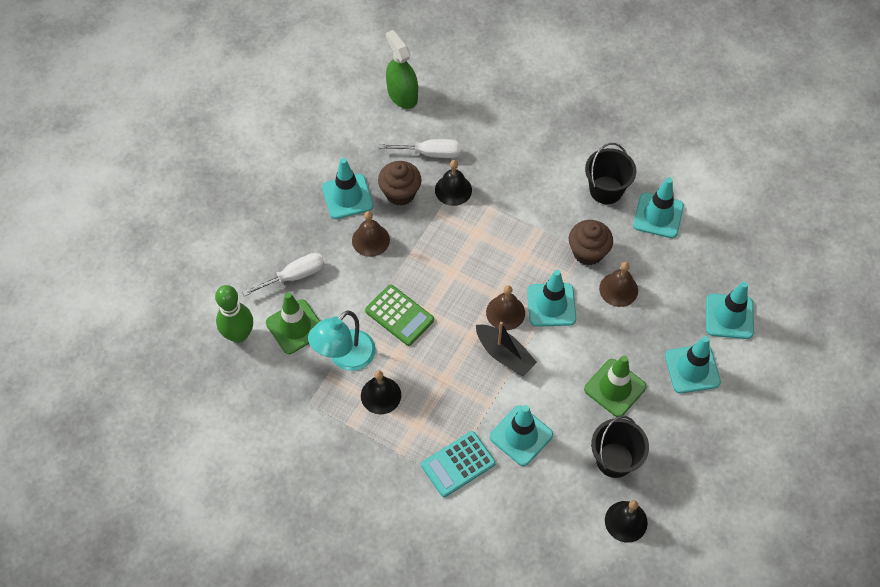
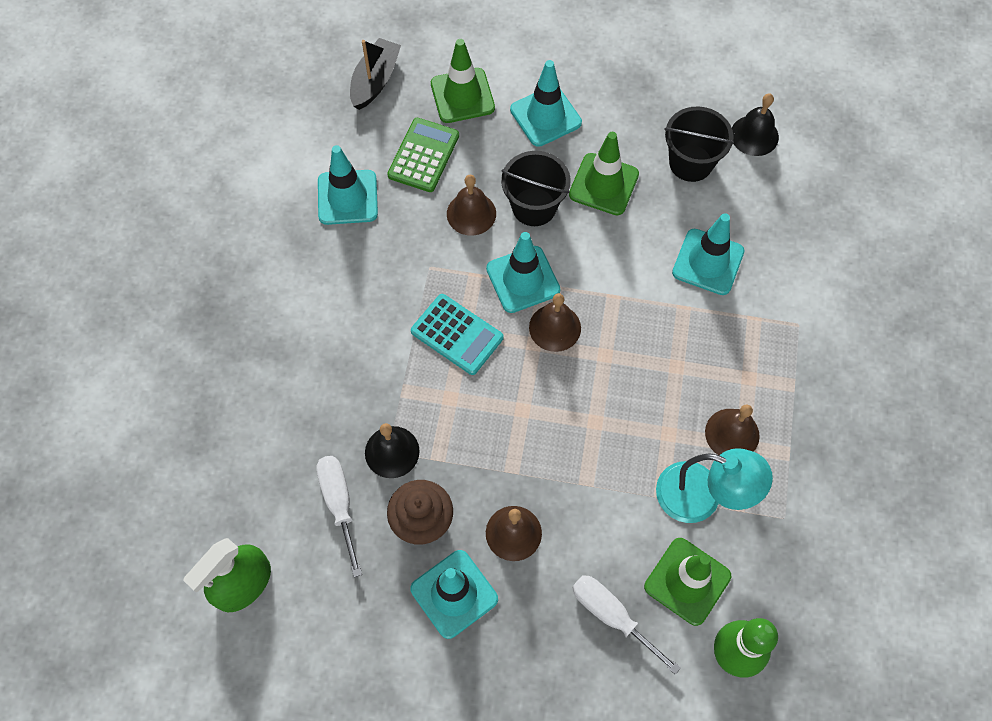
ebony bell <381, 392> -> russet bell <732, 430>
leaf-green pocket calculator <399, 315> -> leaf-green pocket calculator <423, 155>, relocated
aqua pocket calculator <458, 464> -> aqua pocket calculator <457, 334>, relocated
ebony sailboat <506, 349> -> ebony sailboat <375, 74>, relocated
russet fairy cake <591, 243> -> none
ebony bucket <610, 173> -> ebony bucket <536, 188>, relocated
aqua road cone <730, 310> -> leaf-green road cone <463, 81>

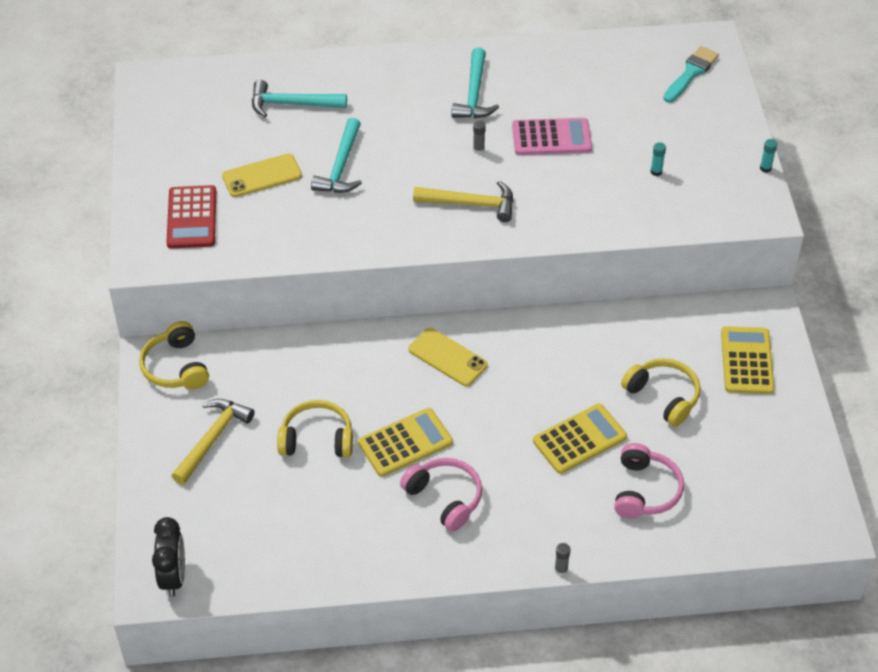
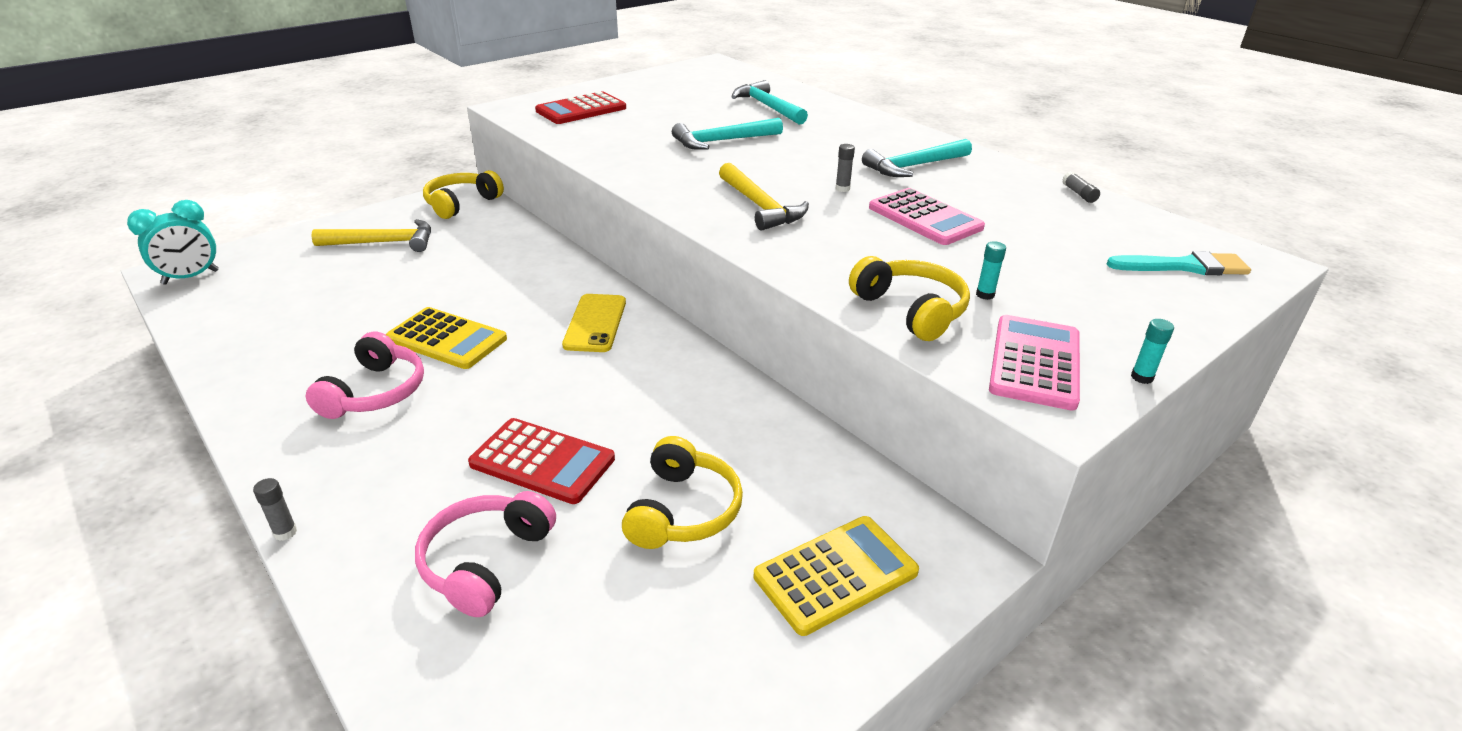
ebony clock <168, 557> -> aqua clock <173, 242>
golden mobile phone <262, 175> -> none
golden headphones <315, 428> -> golden headphones <909, 298>, relocated
golden pocket calculator <580, 439> -> scarlet pocket calculator <541, 461>
rosy headphones <649, 481> -> rosy headphones <485, 554>, 135 degrees clockwise
none -> rosy pocket calculator <1034, 363>
none -> gray stick of glue <1081, 187>

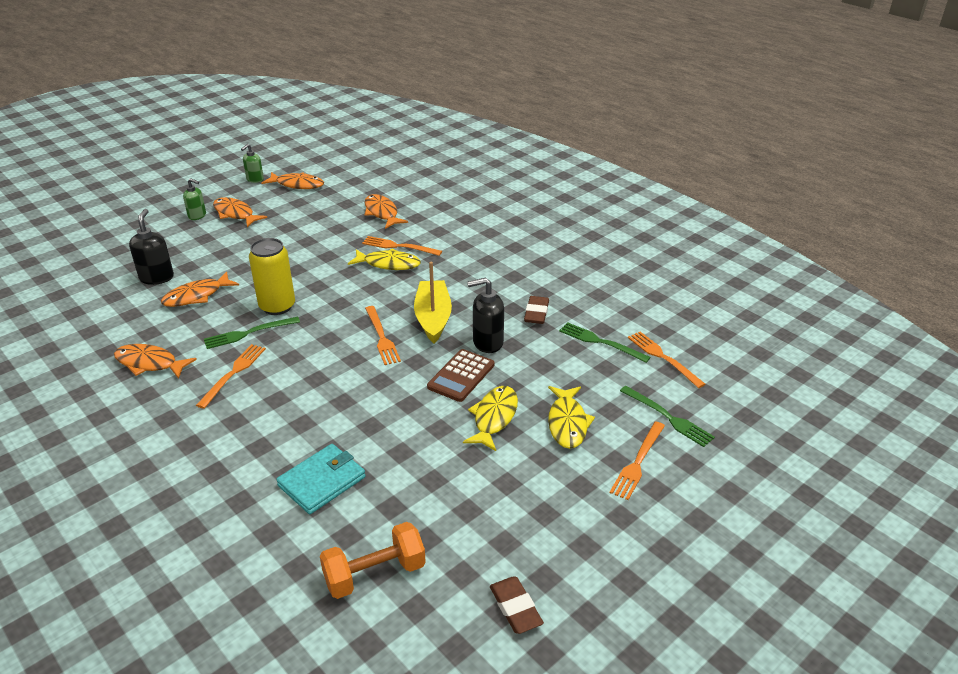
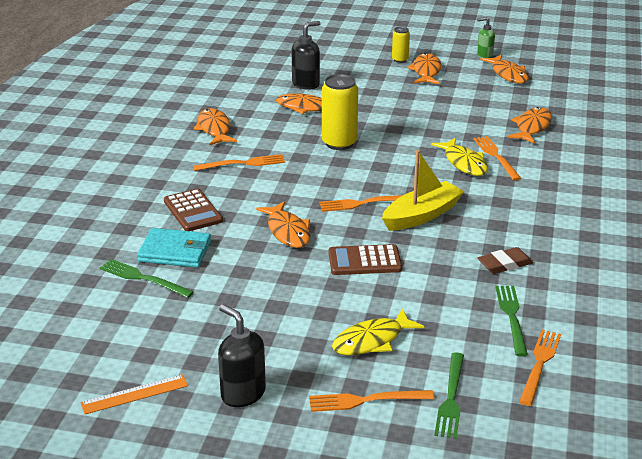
leaf-green soap dispenser <194, 199> -> golden soda can <401, 45>
leaf-green table fork <252, 333> -> leaf-green table fork <147, 278>, relocated
orange-coloured dumbbell <373, 560> -> none
orange-coloured table fork <383, 335> -> orange-coloured table fork <361, 203>, 45 degrees clockwise
golden toy fish <490, 418> -> none
ebony soap dispenser <485, 315> -> ebony soap dispenser <242, 355>, relocated
russet gum eraser <517, 605> -> orange-coloured ruler <134, 394>
none -> russet pocket calculator <193, 210>
none -> orange-coloured toy fish <283, 224>

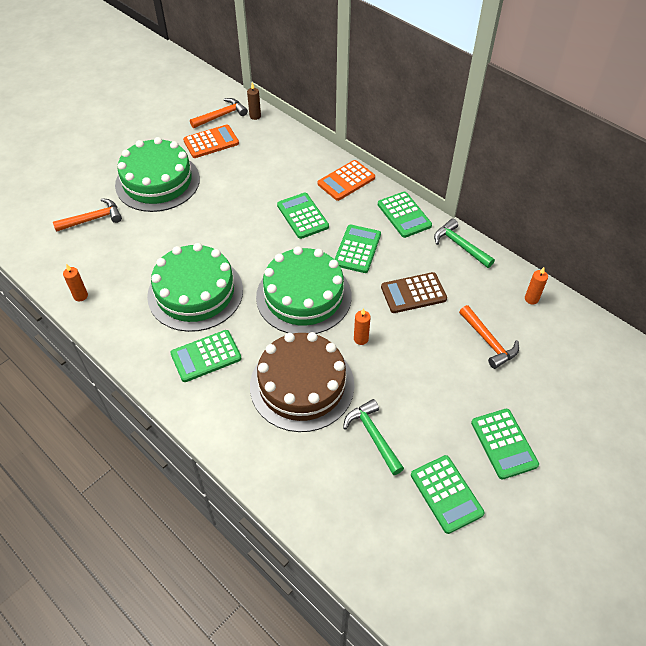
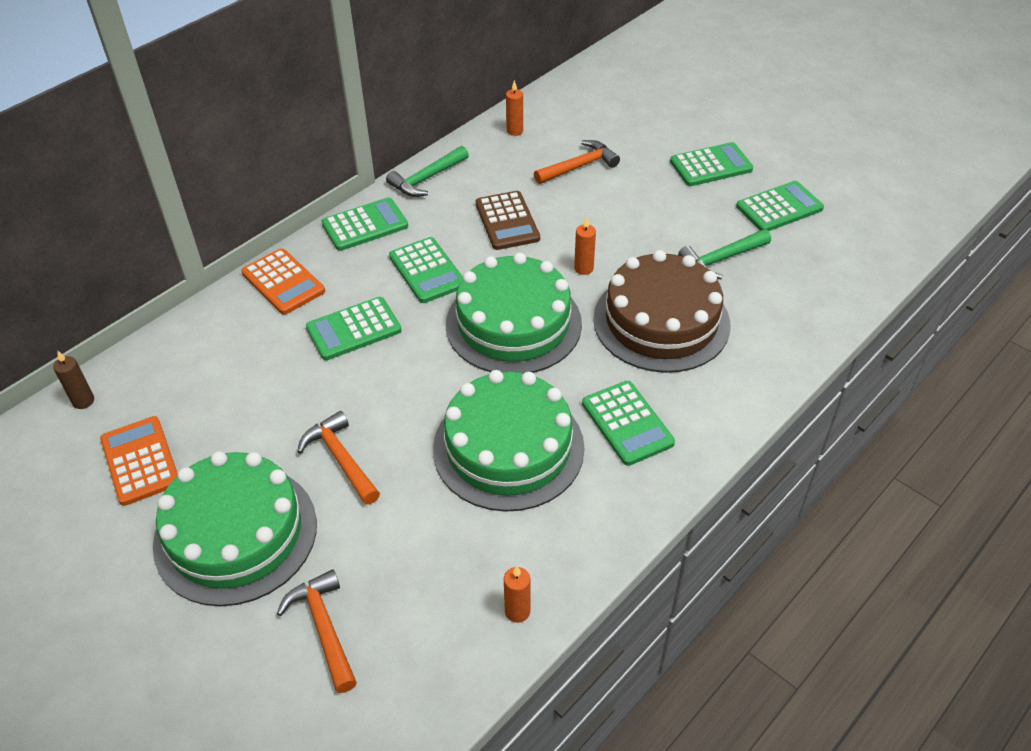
orange-coloured hammer <219, 113> -> orange-coloured hammer <338, 458>, relocated
leaf-green pocket calculator <357, 249> -> leaf-green pocket calculator <426, 270>, 135 degrees counterclockwise

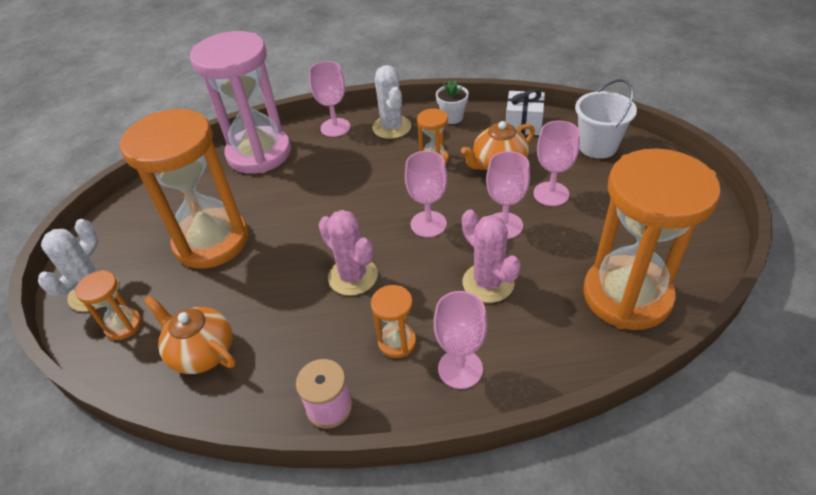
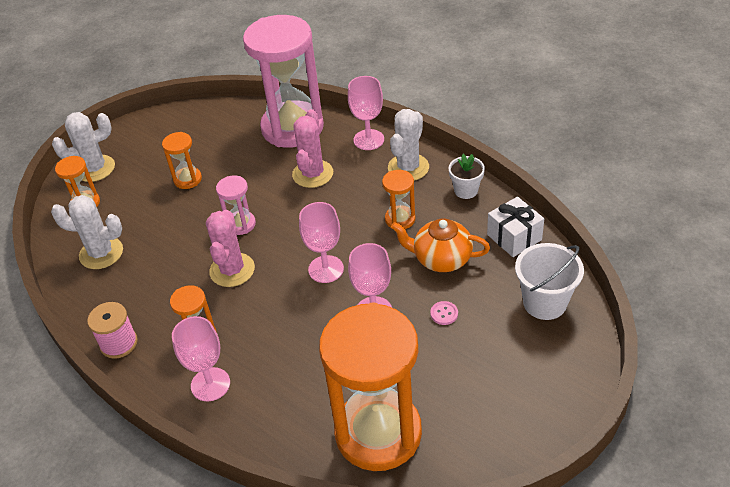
orange-coloured sand timer <184, 189> -> orange-coloured sand timer <182, 160>, x0.43
orange-coloured tea pot <190, 334> -> pure white prickly plant <87, 232>
rosy prickly plant <491, 256> -> rosy prickly plant <312, 148>, relocated
rosy goblet <556, 163> -> rosy sewing button <444, 313>
none -> rosy sand timer <236, 205>

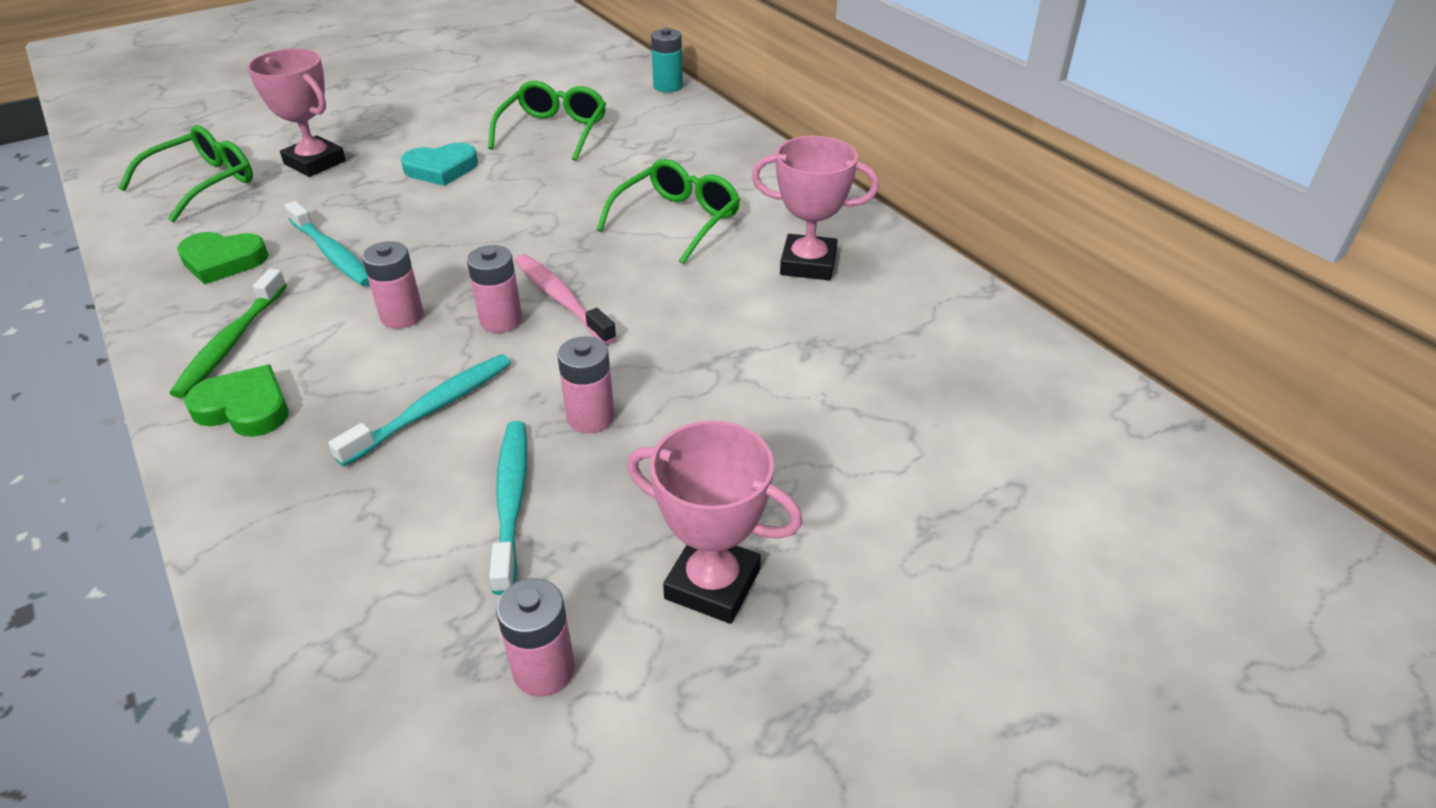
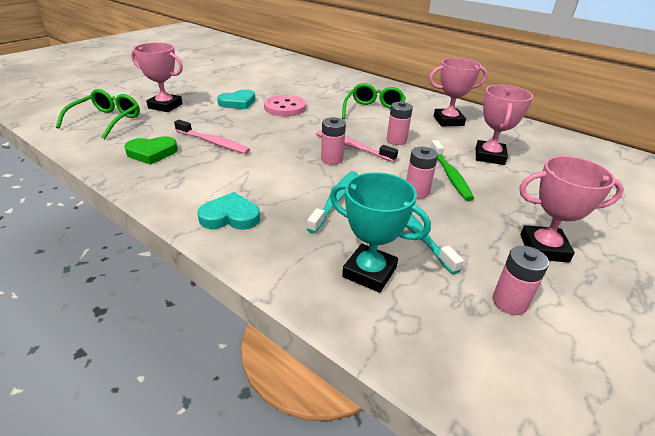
leaf-green tooth brush <228, 333> -> leaf-green tooth brush <452, 170>, relocated
leaf-green heart <236, 401> -> aqua heart <229, 211>
aqua tooth brush <327, 243> -> rosy tooth brush <212, 137>
rosy power cell <392, 285> -> rosy power cell <400, 123>, relocated
leaf-green eyeglasses <547, 121> -> none
aqua power cell <667, 60> -> none
none -> rosy sewing button <285, 105>
none -> aqua prize cup <380, 232>
none -> rosy prize cup <504, 125>

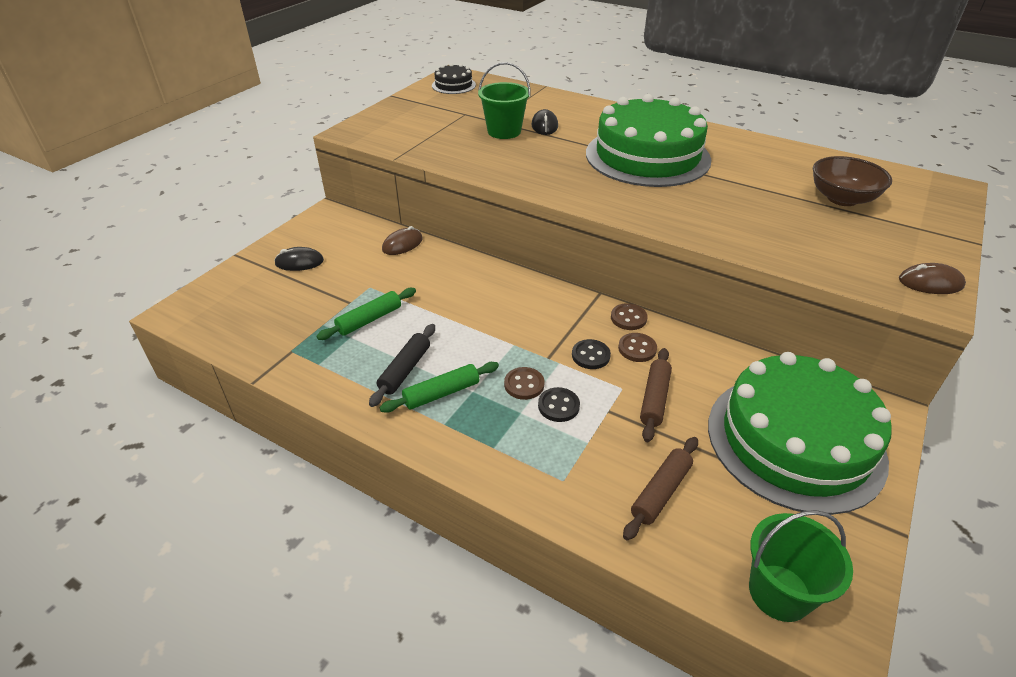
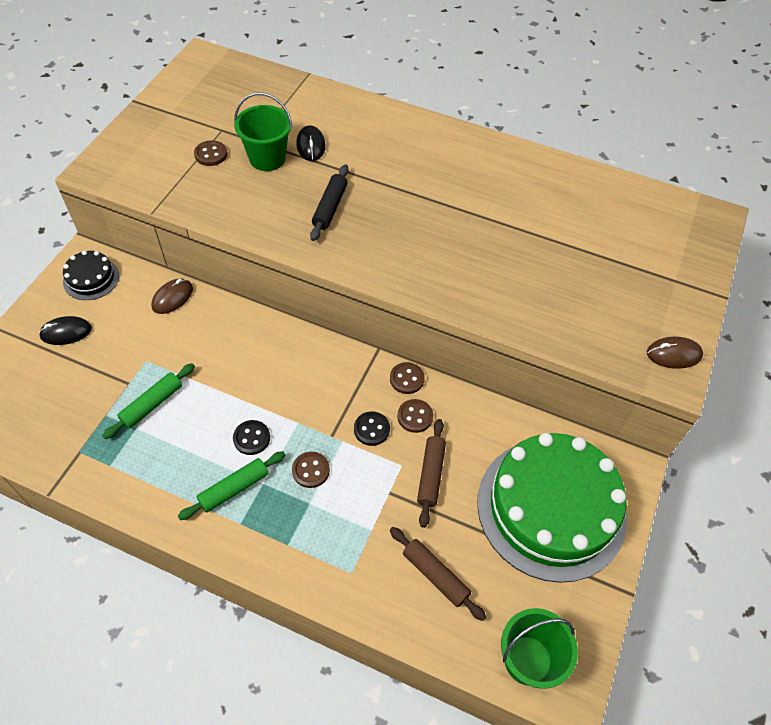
ebony pastry roller <402, 365> -> ebony pastry roller <329, 202>, relocated
ebony layer cake <454, 78> -> ebony layer cake <91, 275>, relocated
ebony sewing button <559, 404> -> ebony sewing button <251, 437>, relocated
leaf-green layer cake <648, 140> -> none
russet pastry roller <660, 489> -> russet pastry roller <438, 574>, 75 degrees counterclockwise
russet bowl <852, 181> -> none
none -> russet sewing button <210, 153>

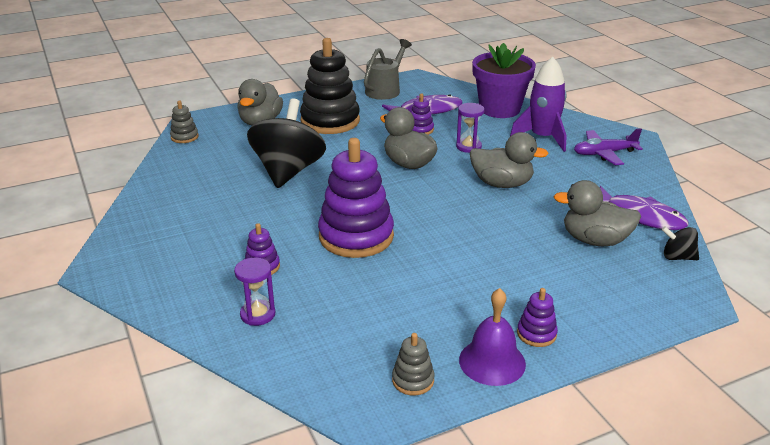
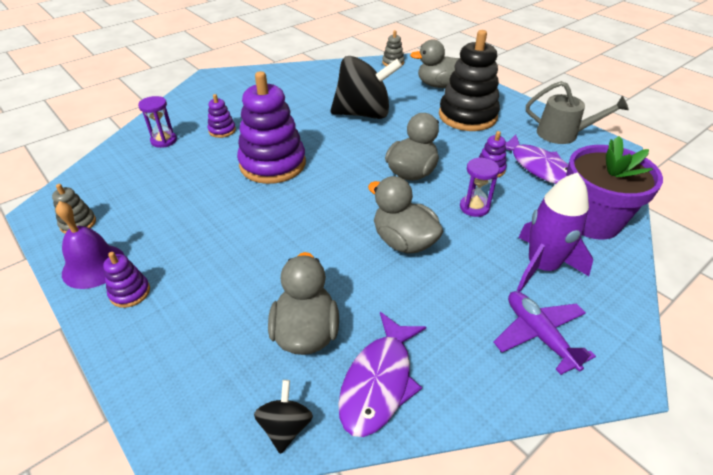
gray duck <509, 160> -> gray duck <406, 215>, 135 degrees clockwise

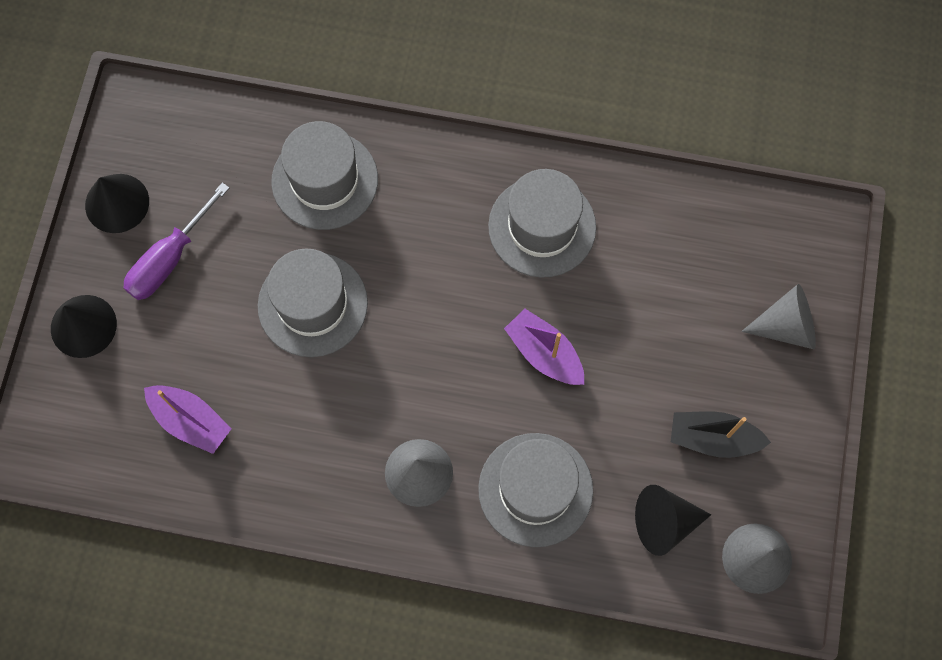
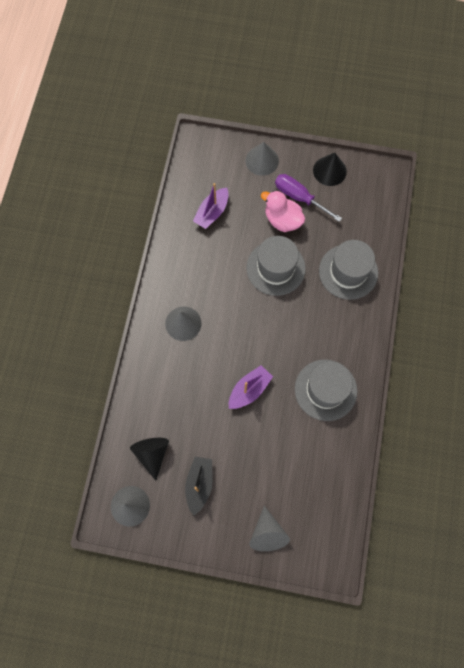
ebony cone shape <84, 326> -> gray cone shape <262, 159>
gray hat <535, 490> -> none
none -> rosy duck <283, 211>

